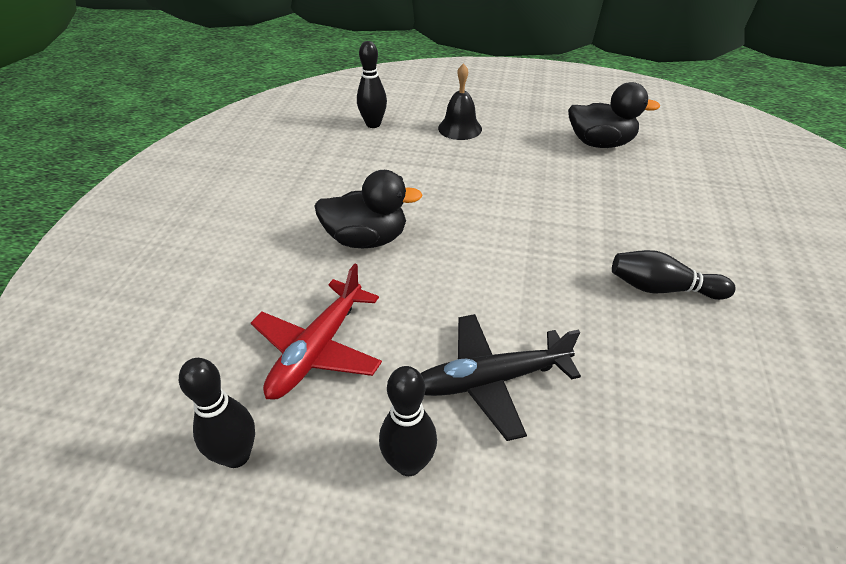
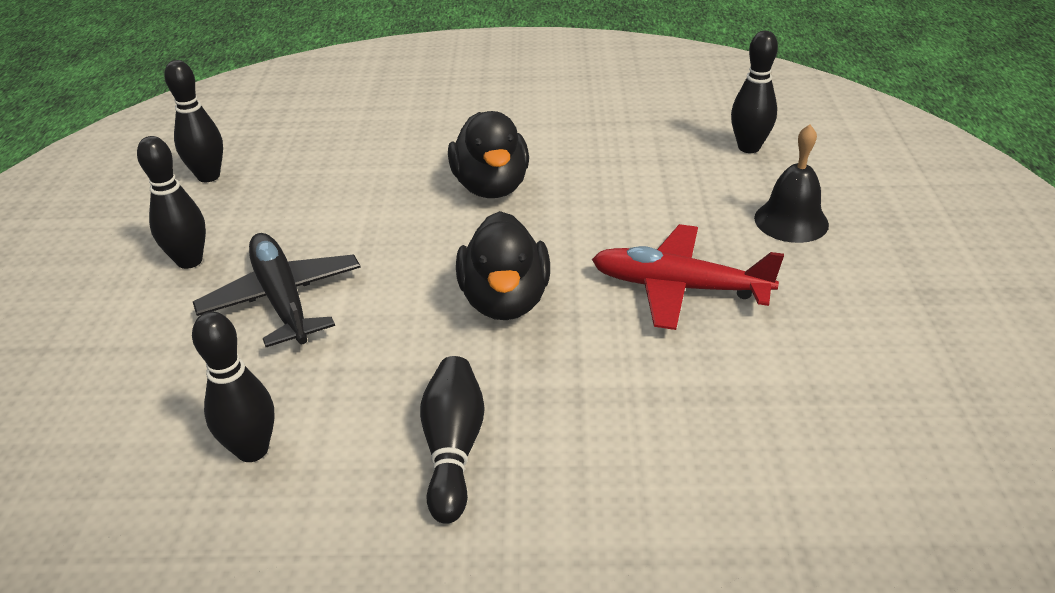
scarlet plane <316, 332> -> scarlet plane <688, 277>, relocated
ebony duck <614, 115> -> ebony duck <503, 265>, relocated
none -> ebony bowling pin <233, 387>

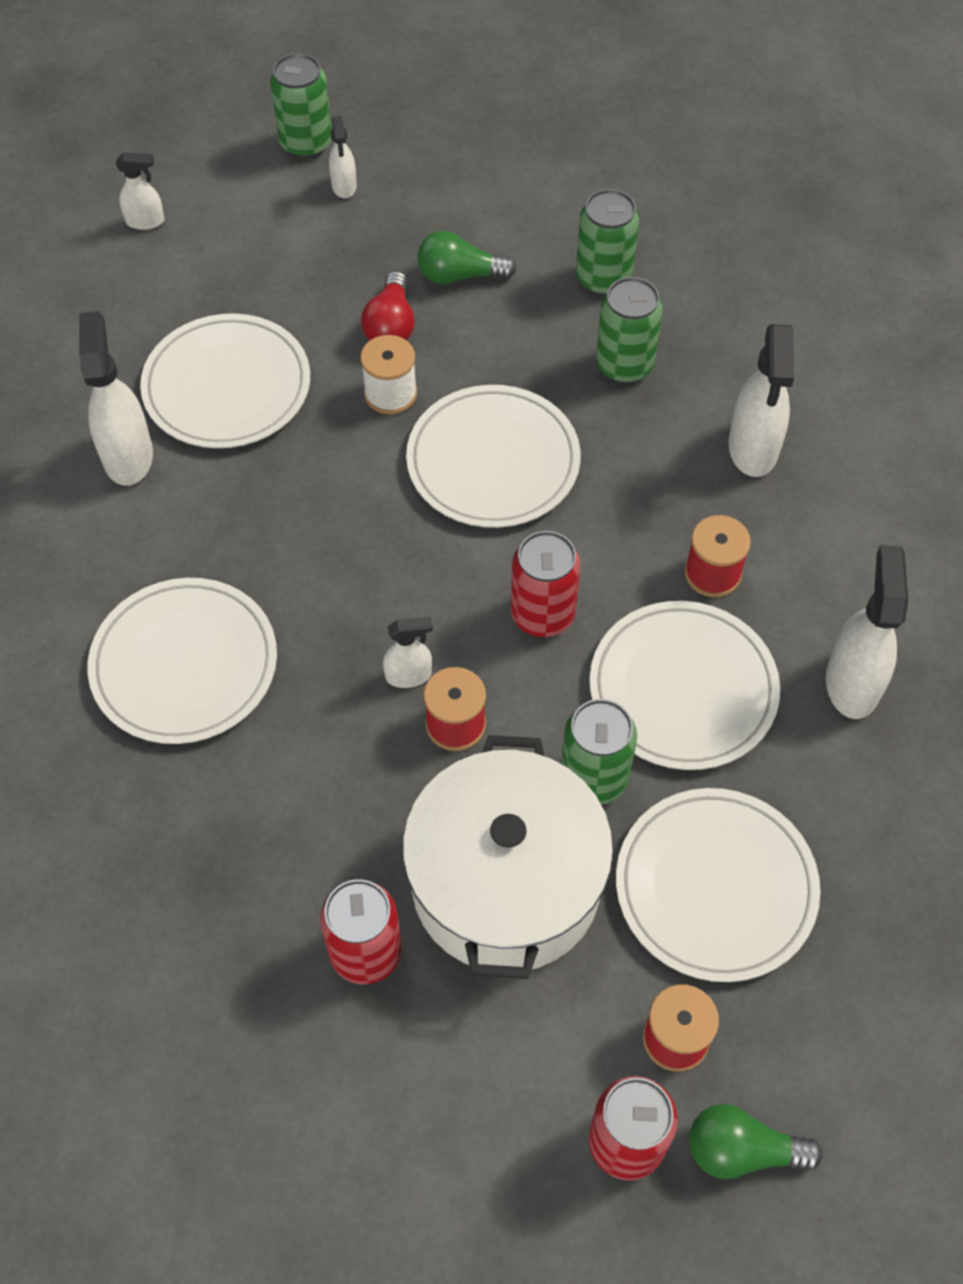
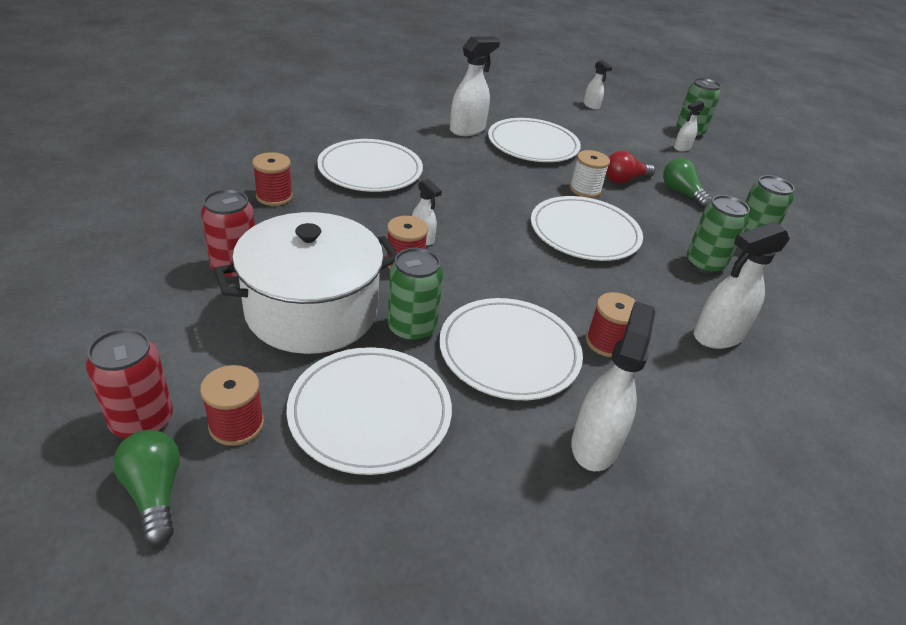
scarlet soda can <546, 584> -> none
pure white spray bottle <867, 632> -> pure white spray bottle <613, 386>, 45 degrees counterclockwise
none -> scarlet bobbin <272, 179>

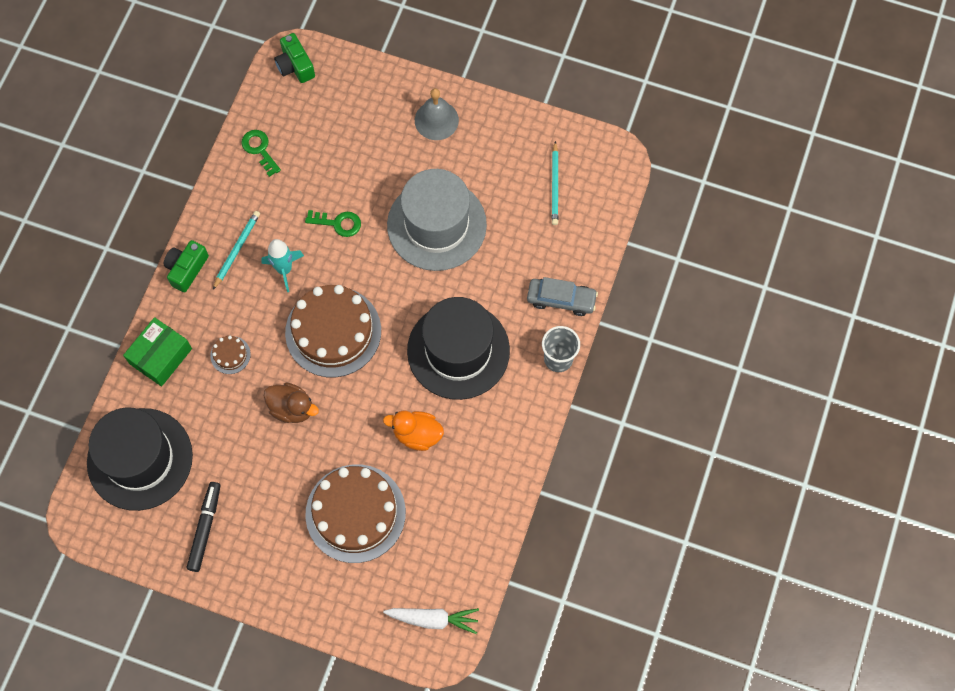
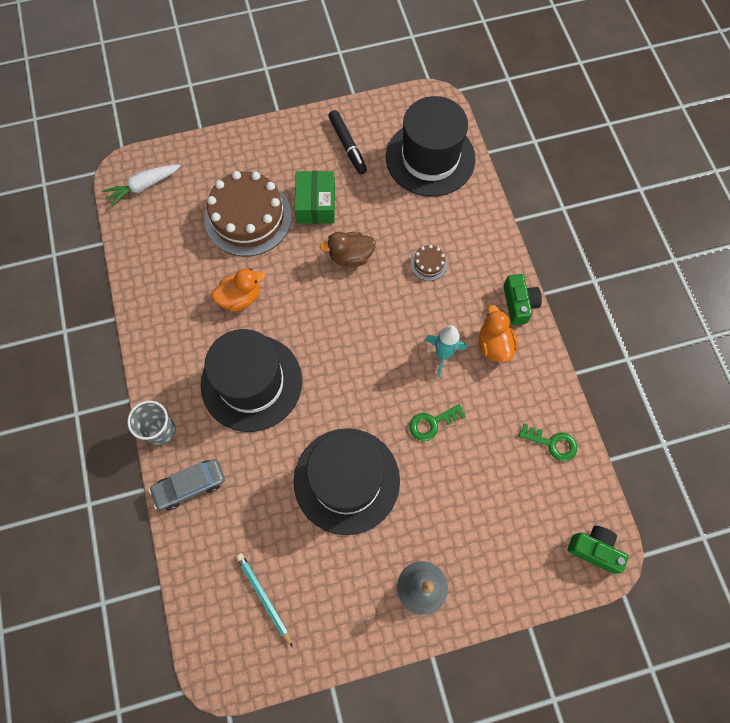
leaf-green parcel <157, 352> -> leaf-green parcel <314, 197>, relocated
aqua wooden pencil <236, 250> -> orange-coloured duck <498, 333>
russet layer cake <333, 331> -> none
gray hat <437, 220> -> ebony hat <347, 481>

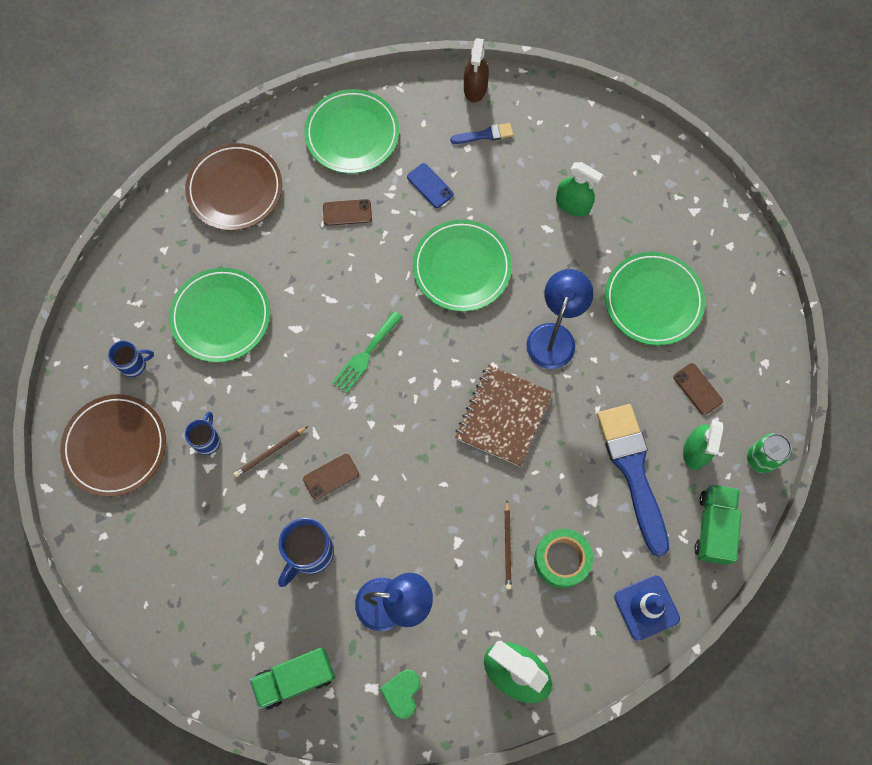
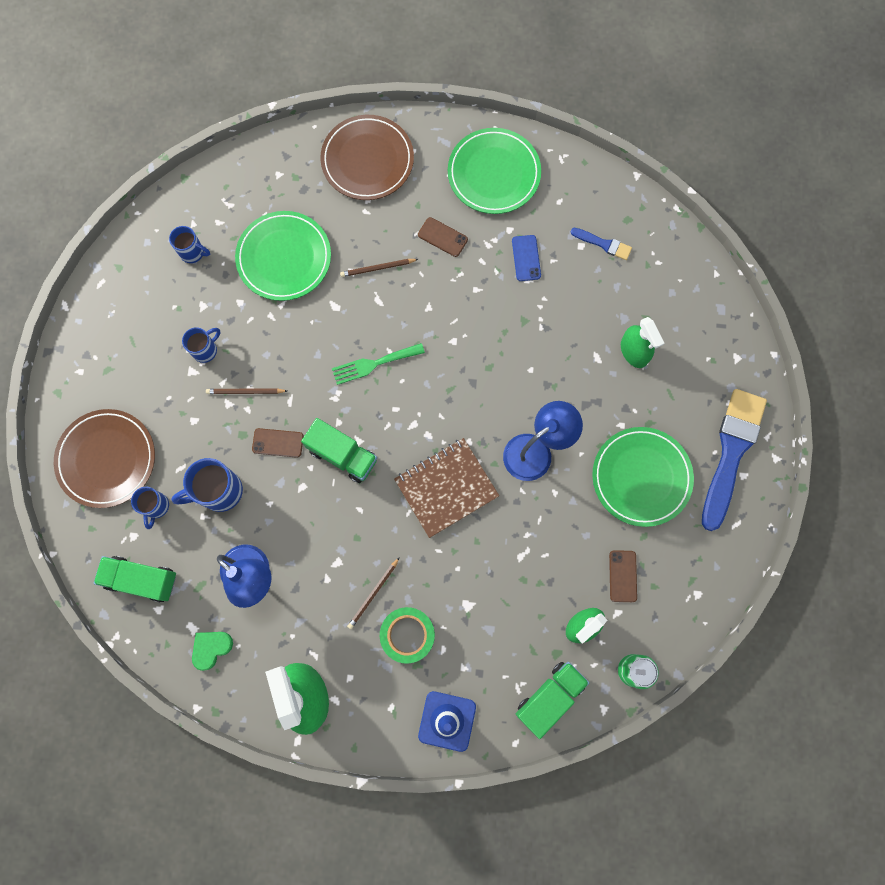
russet plate <113, 445> -> russet plate <104, 458>, relocated
leaf-green plate <462, 266> -> none
russet spray bottle <476, 70> -> none
royal blue paintbrush <633, 480> -> royal blue paintbrush <734, 460>, relocated
none -> royal blue mug <150, 508>
none -> leaf-green toy truck <339, 450>
none -> russet wooden pencil <379, 268>

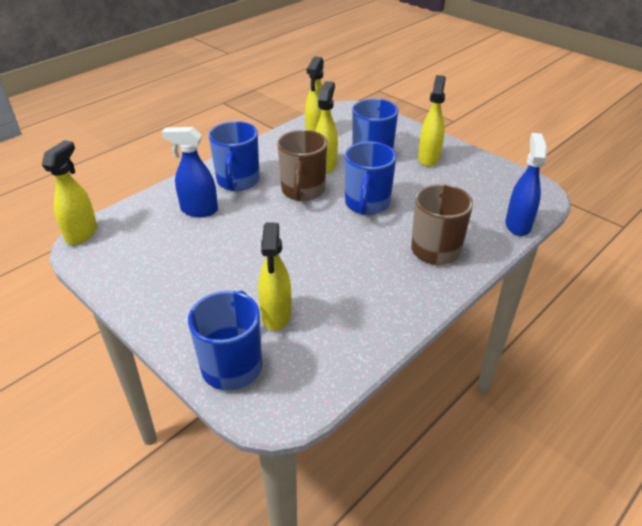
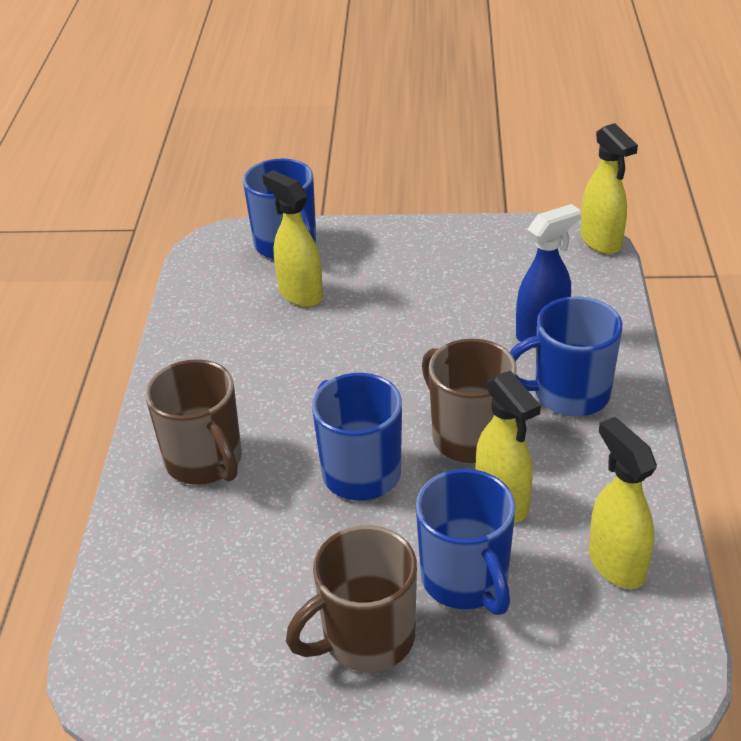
royal blue mug <234, 156> -> royal blue mug <566, 356>, 60 degrees counterclockwise
golden spray bottle <432, 121> -> russet mug <351, 598>
royal blue spray bottle <526, 184> -> none

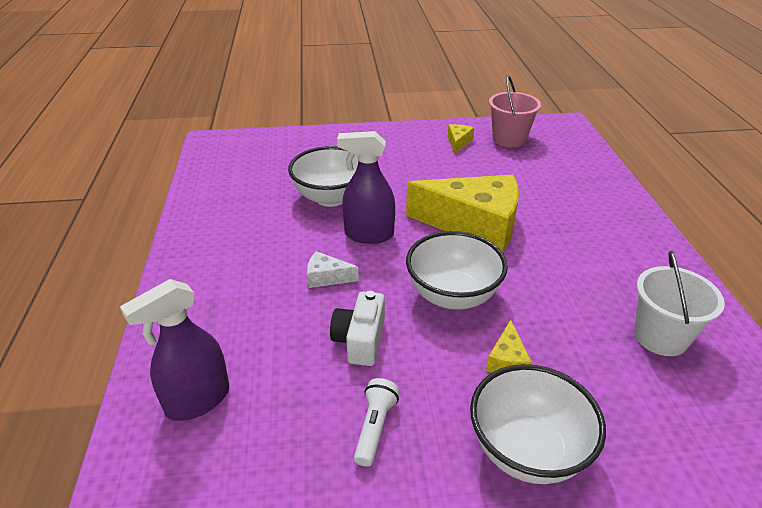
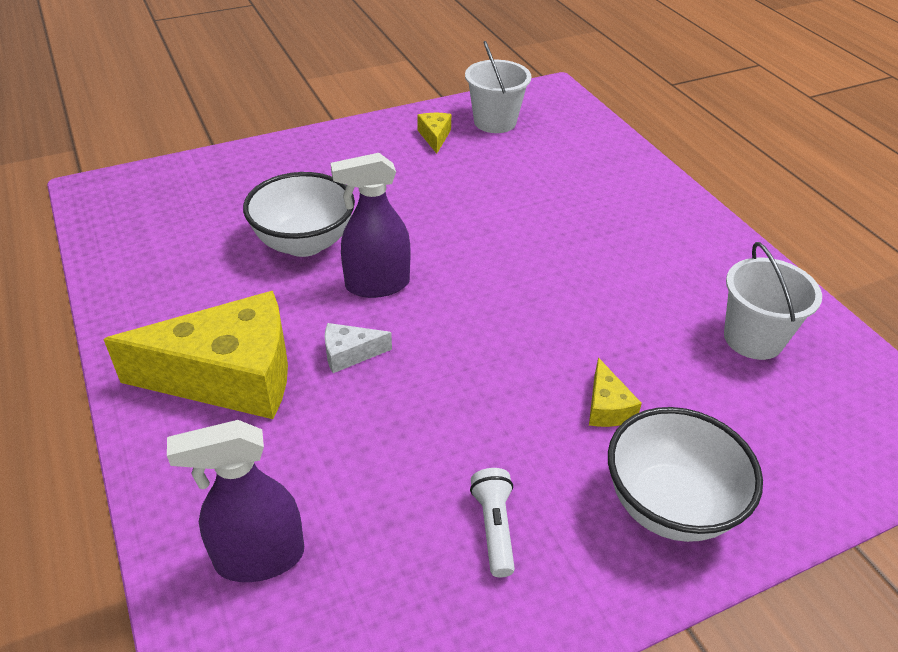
violet spray bottle <174, 350> -> violet spray bottle <235, 501>, 45 degrees clockwise
pure white compact camera <357, 328> -> none
golden cheese <462, 214> -> golden cheese <195, 355>, relocated
pure white bowl <457, 270> -> none
rosy bucket <515, 112> -> pure white bucket <498, 87>

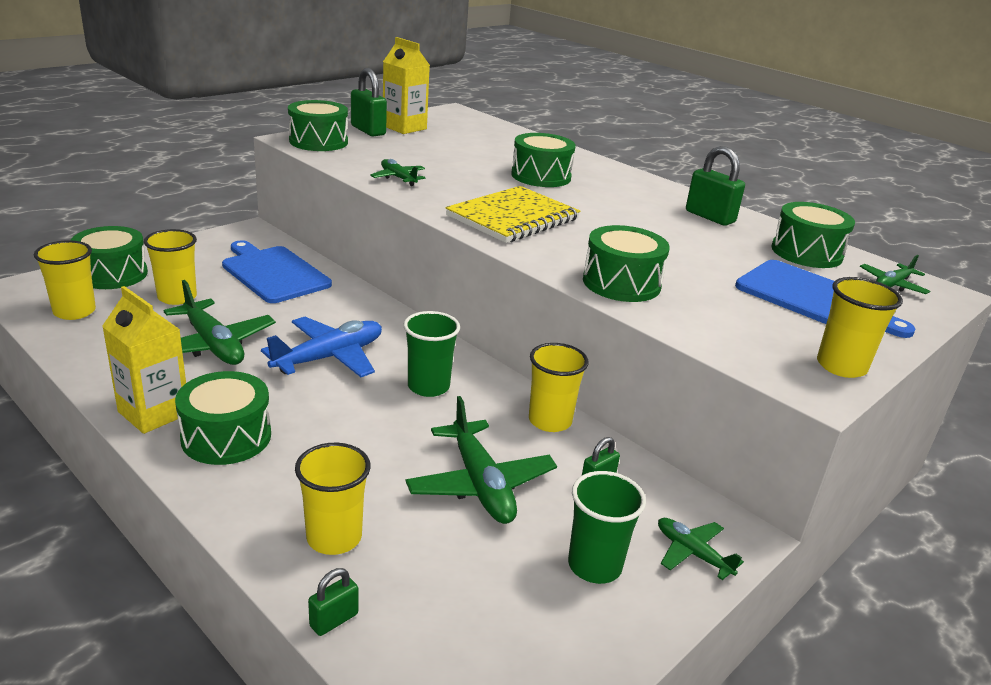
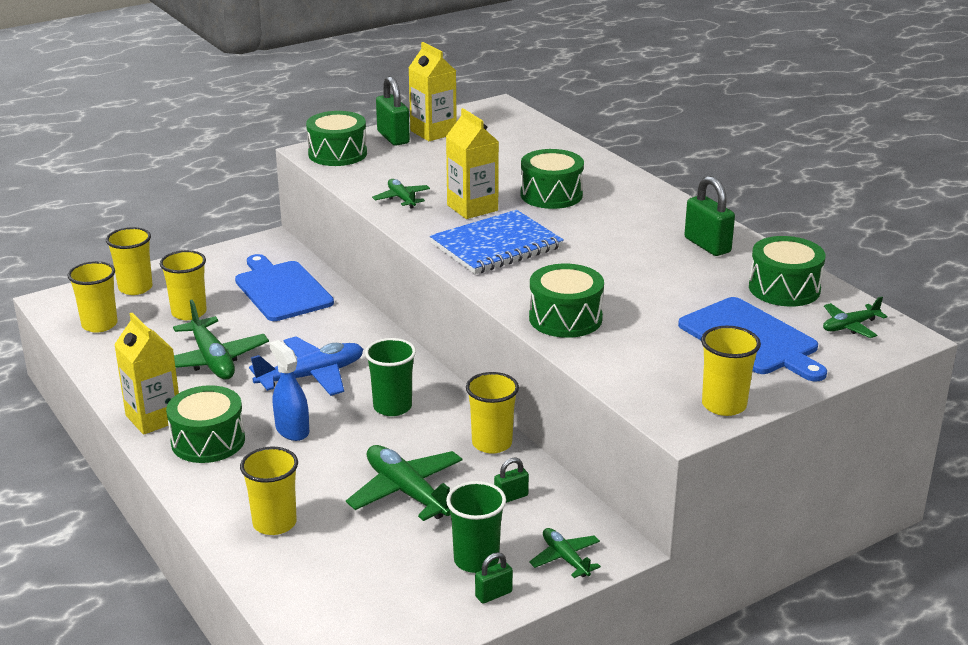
leaf-green snare drum <109, 257> -> golden cup <129, 261>
leaf-green lock <333, 602> -> leaf-green lock <494, 578>, relocated
leaf-green plane <481, 460> -> leaf-green plane <404, 483>, 150 degrees clockwise
golden notebook <512, 214> -> royal blue notebook <497, 242>
none -> royal blue spray bottle <289, 390>
none -> golden milk carton <472, 163>

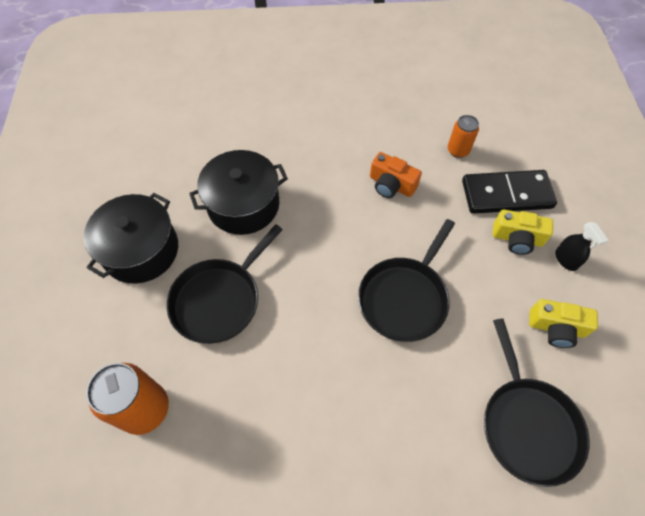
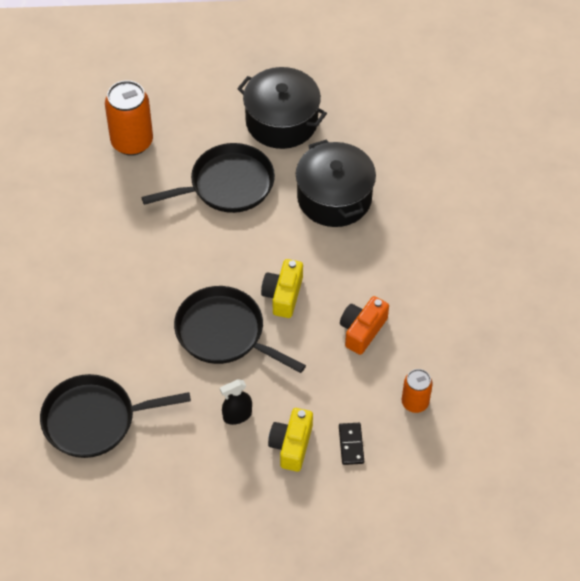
ebony skillet <224, 284> -> ebony skillet <208, 178>, 120 degrees clockwise
ebony domino <509, 192> -> ebony domino <351, 444>, x0.45
golden compact camera <563, 323> -> golden compact camera <282, 288>, relocated
ebony spray bottle <582, 246> -> ebony spray bottle <236, 402>, relocated

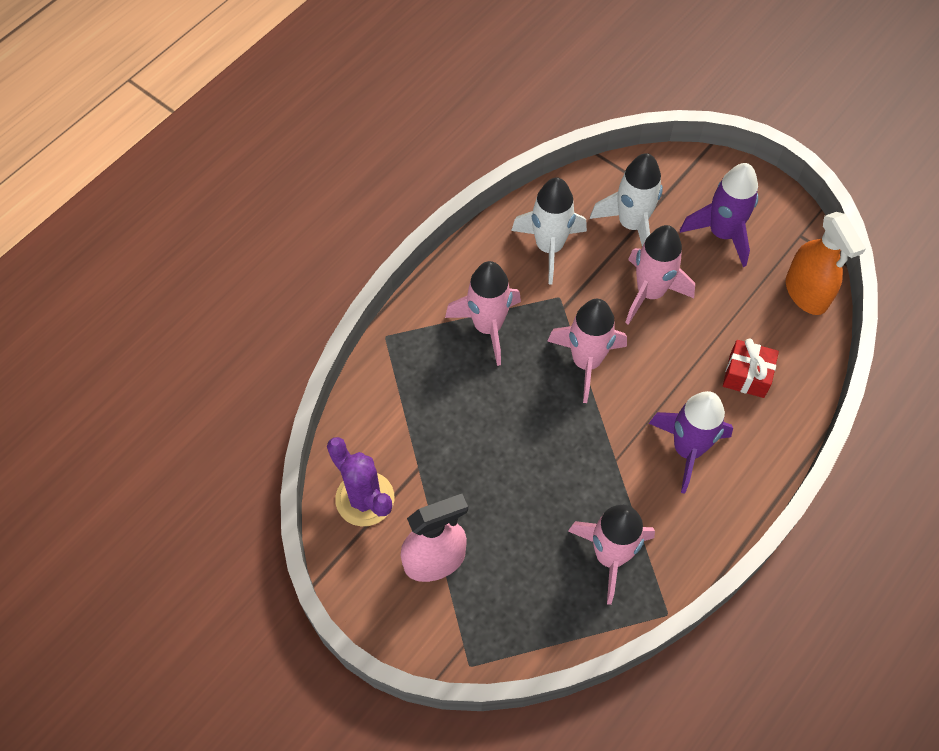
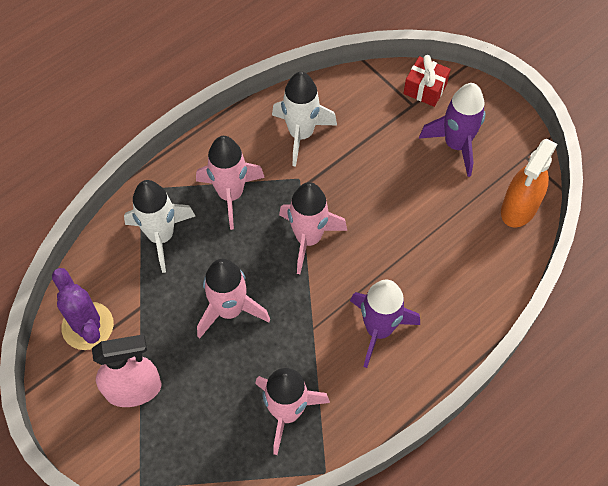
pure white toy rocket <626, 199> -> pure white toy rocket <159, 226>, relocated
rosy toy rocket <660, 275> -> rosy toy rocket <233, 299>, relocated
scarlet gift <751, 368> -> scarlet gift <427, 81>, relocated
orange-coloured spray bottle <826, 263> -> orange-coloured spray bottle <529, 183>, 45 degrees clockwise

